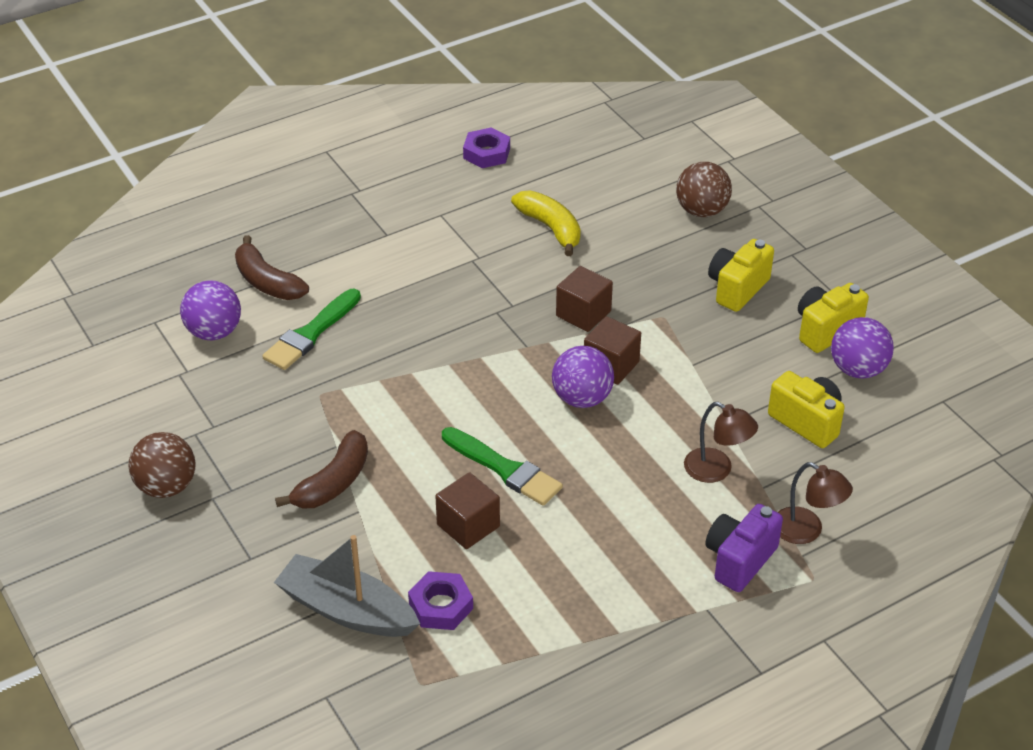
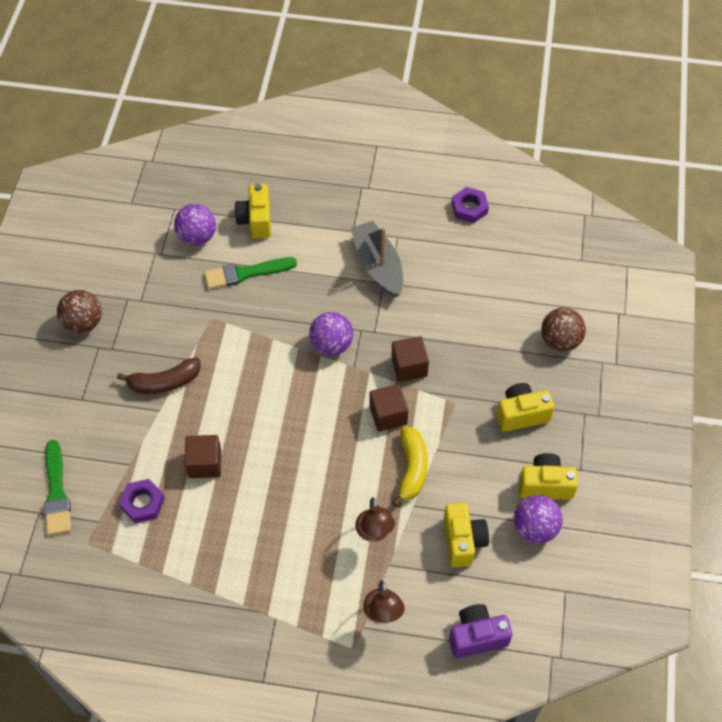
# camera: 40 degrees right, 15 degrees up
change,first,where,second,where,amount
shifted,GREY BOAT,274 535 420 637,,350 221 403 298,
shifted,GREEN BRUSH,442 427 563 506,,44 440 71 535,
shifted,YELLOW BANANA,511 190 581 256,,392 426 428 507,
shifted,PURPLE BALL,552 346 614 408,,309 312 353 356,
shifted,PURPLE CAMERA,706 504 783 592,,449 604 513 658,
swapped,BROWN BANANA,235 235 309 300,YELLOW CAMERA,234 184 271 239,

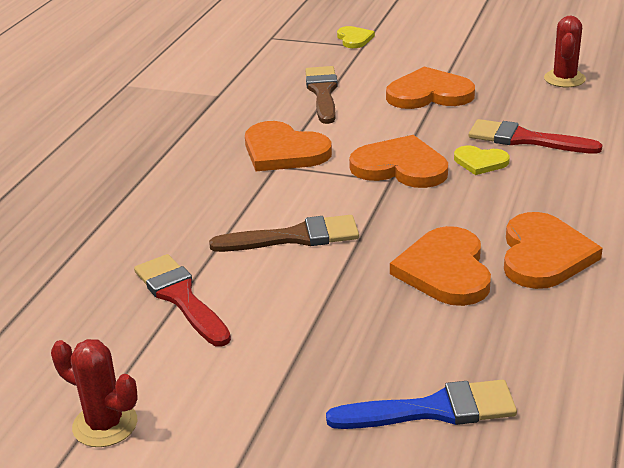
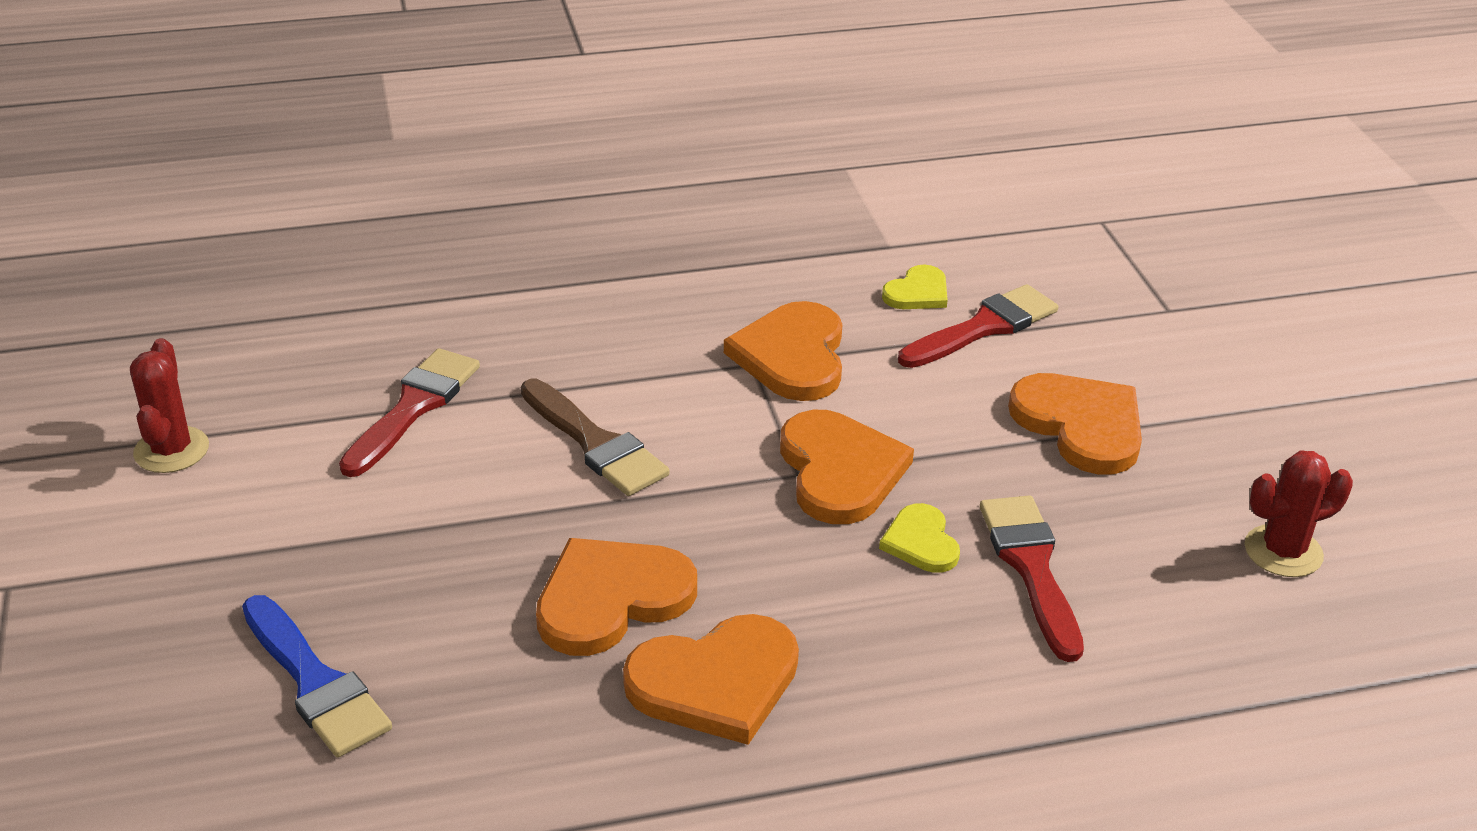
# camera: 55 degrees right, 5 degrees up
change,first,where,second,where,amount
shifted,YELLOW HEART,337 26 375 48,,882 265 948 309,
repainted,BROWN BRUSH,305 66 338 124,RED BRUSH,898 284 1058 368,

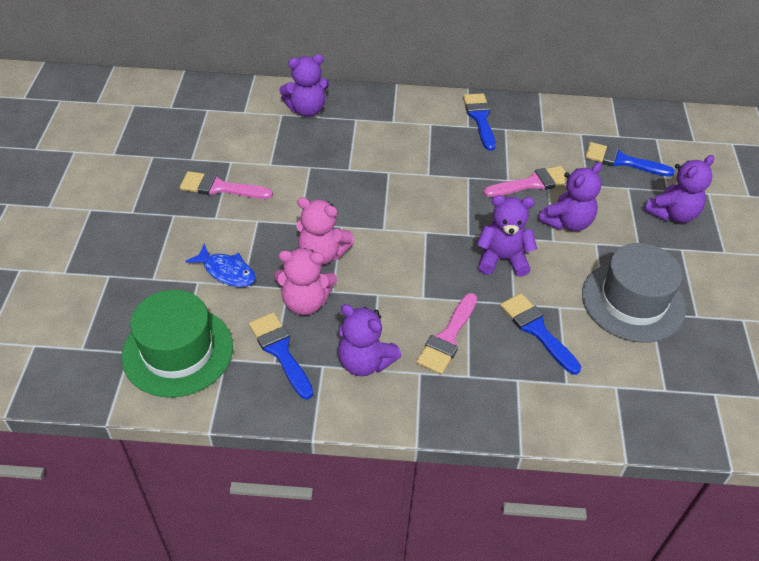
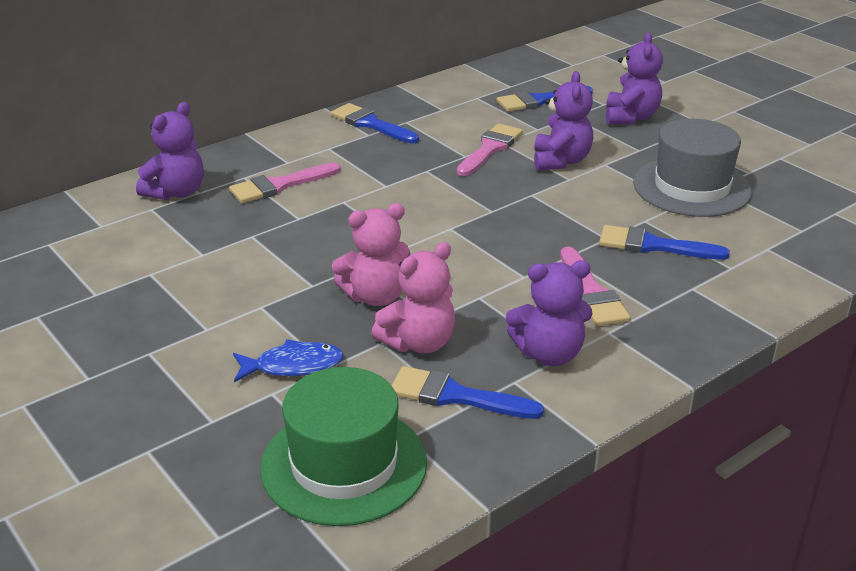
# camera: 40 degrees left, 15 degrees down
change,first,where,second,where,amount
gone,PURPLE TEDDY BEAR,477 195 537 277,,,
shifted,PINK BRUSH,180 171 273 199,,229 162 341 203,

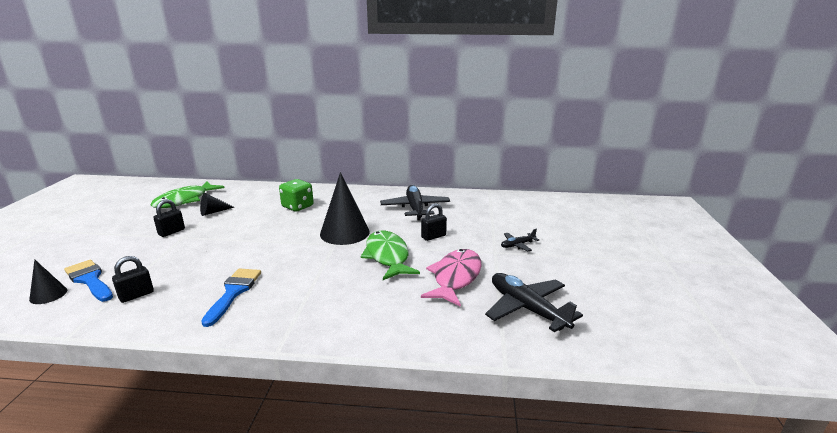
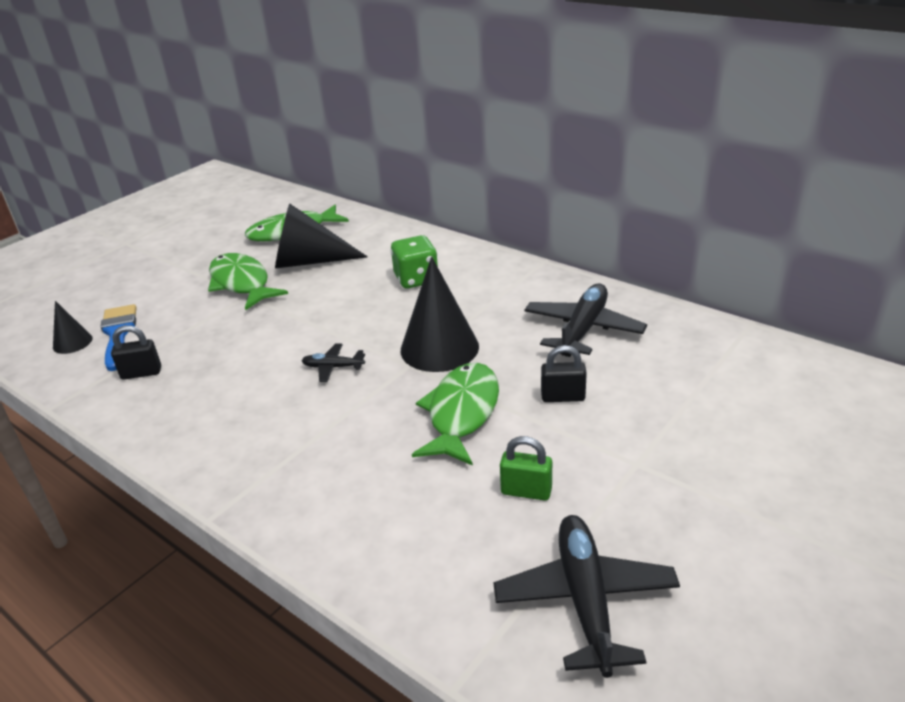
# camera: 35 degrees right, 10 degrees up
change,first,where,second,where,amount
gone,BLUE BRUSH,201 268 261 327,,,
shifted,BLACK PLANE,501 229 539 251,,302 343 365 382,
swapped,BLACK PADLOCK,153 199 185 237,GREEN FISH,208 253 288 310,
swapped,PINK FISH,421 249 482 307,GREEN PADLOCK,500 436 552 501,
scaled,BLACK CONE,200 193 235 216,,275 203 368 269,x1.97

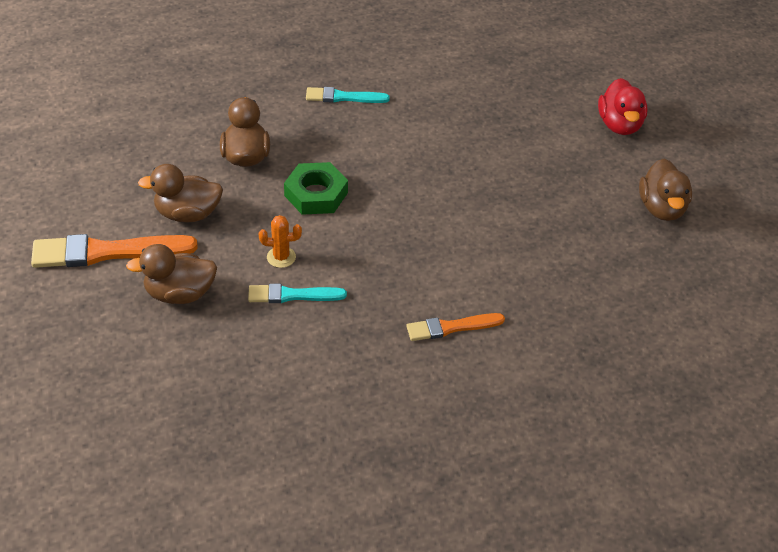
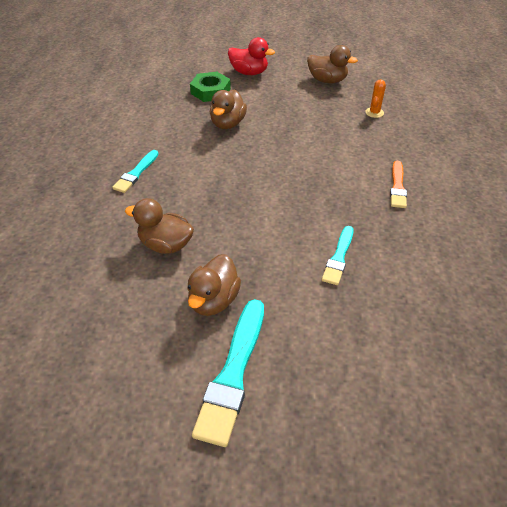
# camera: 65 degrees left, 0 degrees up
change,first,where,second,where,amount
shifted,BROWN DUCK,126 244 217 304,,210 89 247 129,
shifted,ORANGE CACTUS,259 215 302 268,,365 79 386 118,
shifted,GREEN NUT,284 162 348 215,,190 72 231 102,
repainted,ORANGE BRUSH,31 234 198 268,TURQUOISE BRUSH,192 299 264 447,

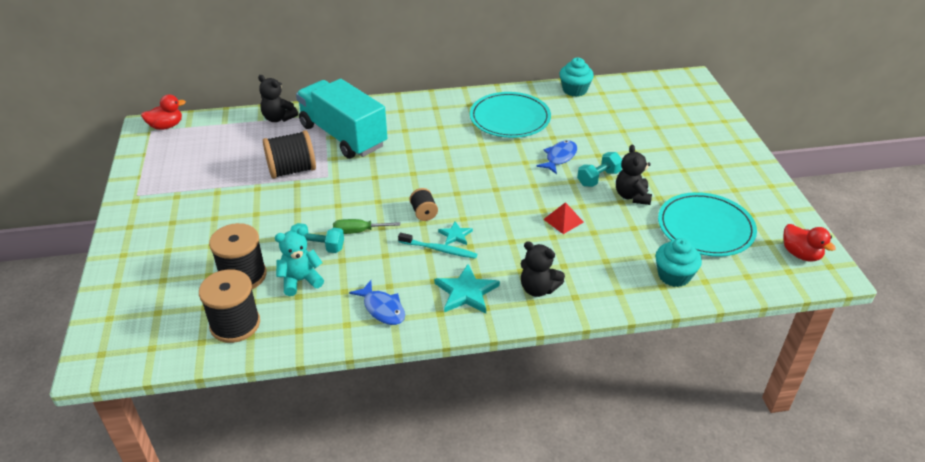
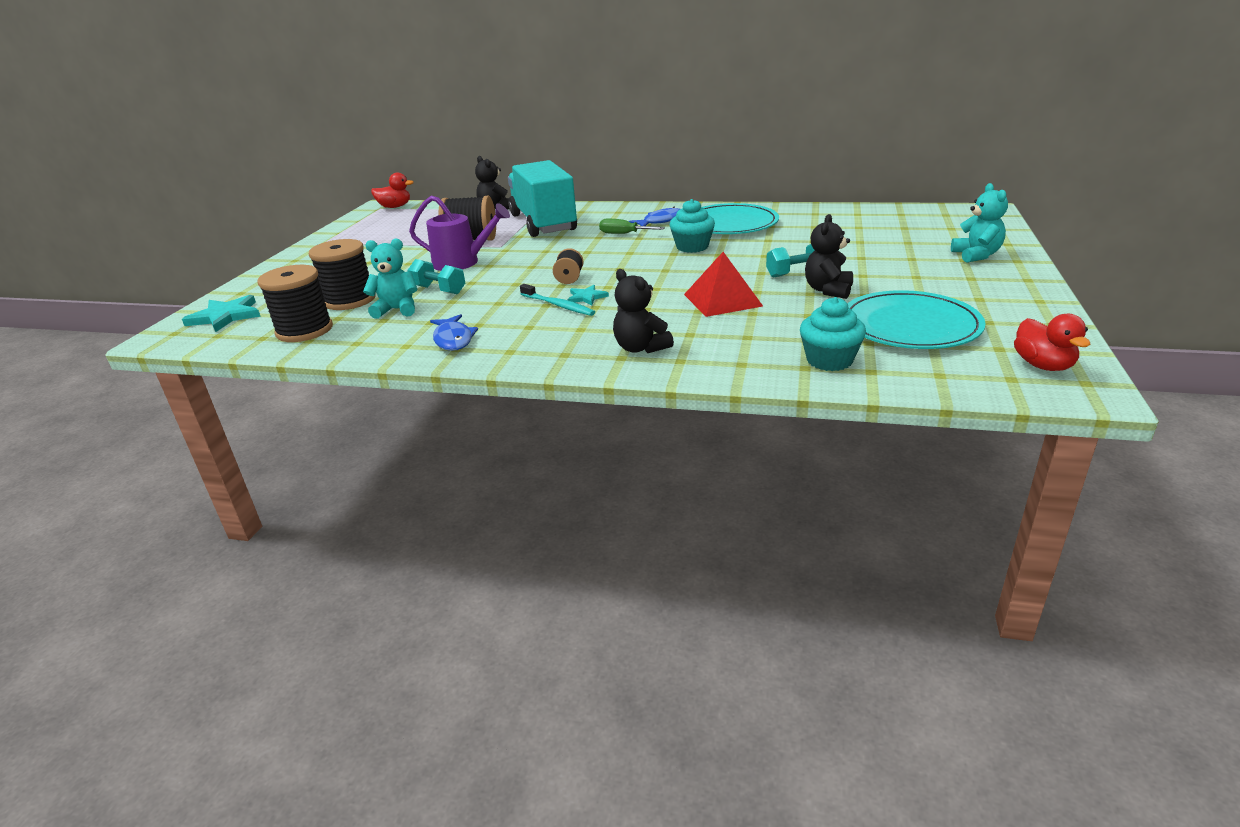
# camera: 25 degrees right, 10 degrees down
change,first,where,second,where,amount
new,,,PURPLE WATERING CAN,409 196 510 271,
new,,,TURQUOISE TEDDY BEAR,951 183 1008 263,
shifted,GREEN SCREWDRIVER,333 219 400 234,,599 219 665 234,
shifted,TURQUOISE STAR,434 264 500 314,,182 295 261 332,
shifted,BLUE FISH,536 140 577 174,,629 207 680 226,
shifted,TURQUOISE CUPCAKE,559 58 594 97,,669 199 715 253,
scaled,RED PYRAMID,543 202 584 234,,684 252 763 317,x1.64

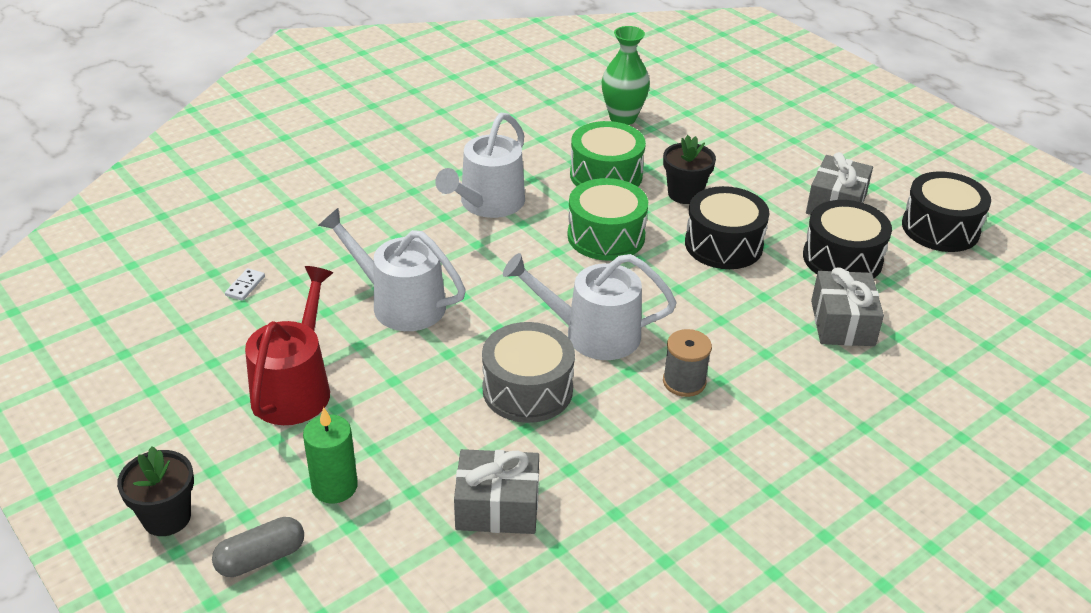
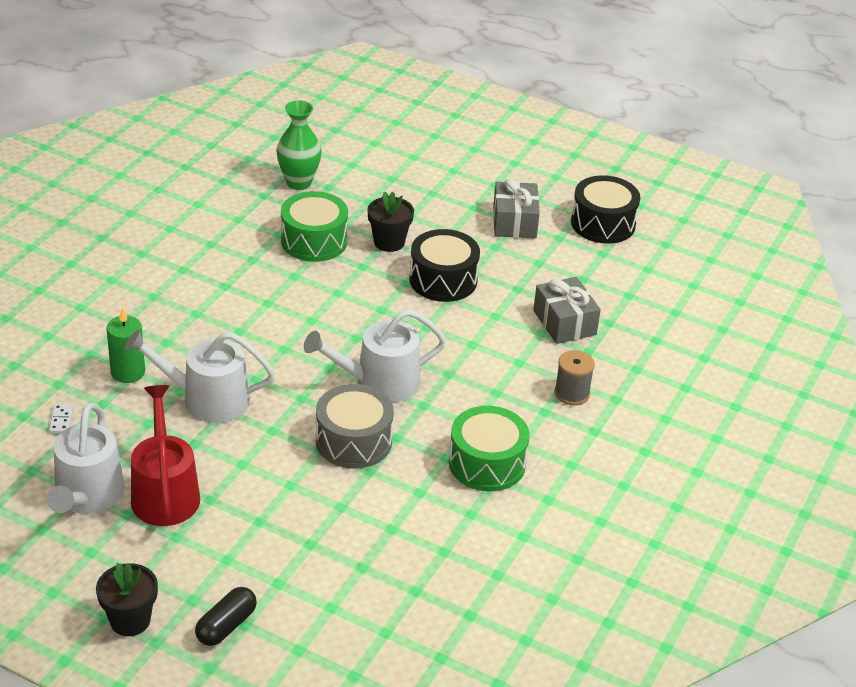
# camera: 25 degrees left, 0 degrees up
change,first,where,second,where,amount
gone,GREY GIFT,454 449 539 534,,,
gone,BLACK DRUM,803 200 892 278,,,
shifted,GREEN CANDLE,303 407 358 504,,106 307 145 383,
shifted,WHITE WATERING CAN,435 113 525 218,,47 403 125 514,
shifted,GREEN DRUM,567 178 648 261,,449 406 530 491,
shifted,GREY SPOOL,663 329 712 397,,554 350 595 405,
repainted,GREY CAPSULE,212 517 304 577,BLACK CAPSULE,195 587 257 646,

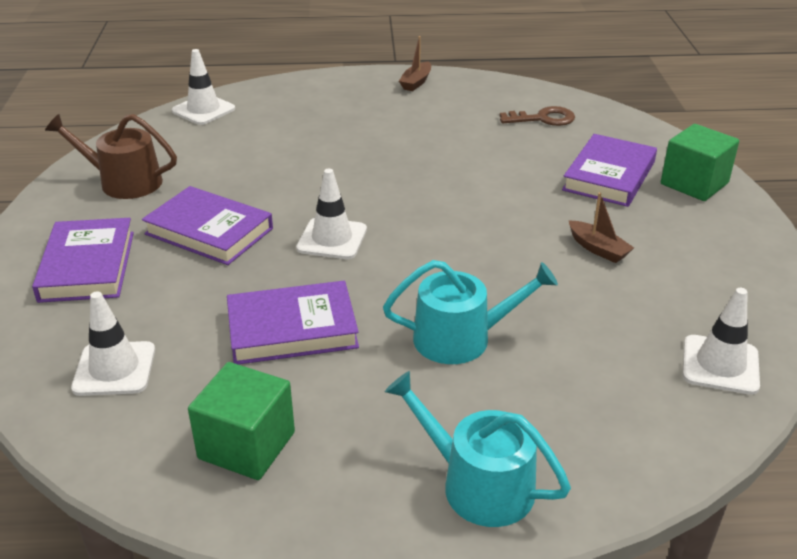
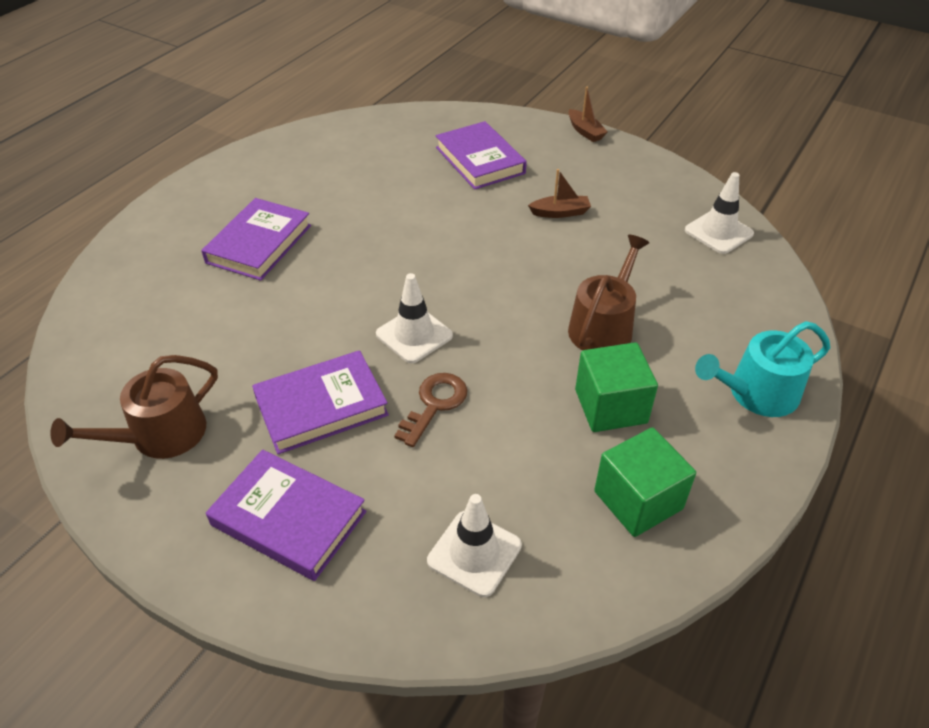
# camera: 55 degrees left, 10 degrees up
change,first,where,second,where,amount
gone,WHITE TRAFFIC CONE,172 49 235 125,,,
shifted,PURPLE BOOK,227 281 359 365,,201 198 311 281,
shifted,BROWN BOAT,399 36 431 91,,568 87 608 142,
shifted,BROWN KEY,500 106 575 126,,394 373 467 447,
shifted,GREEN CUBE,661 124 739 201,,575 342 658 432,
repainted,TURQUOISE WATERING CAN,383 260 558 364,BROWN WATERING CAN,568 235 649 350,

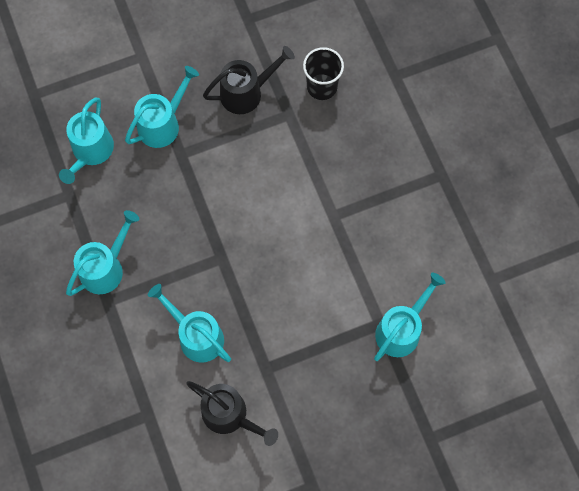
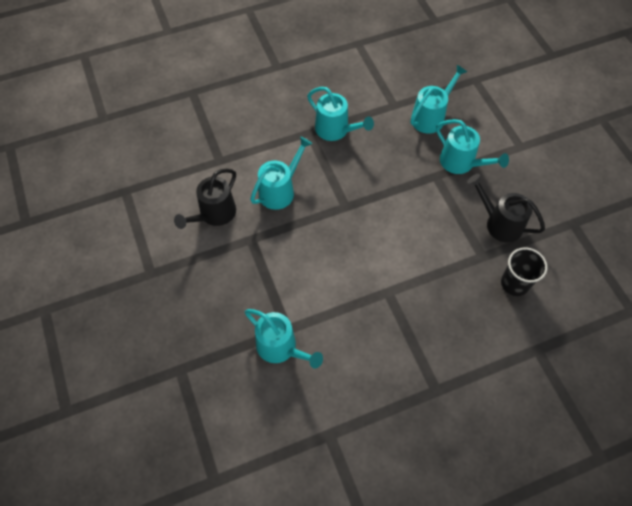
# camera: 90 degrees right, 10 degrees down
change,first,where,second,where,amount
rotated,TURQUOISE WATERING CAN,59 97 114 184,,410 65 467 134,120 degrees clockwise
rotated,BLACK WATERING CAN,203 46 295 114,,467 174 545 243,150 degrees clockwise

